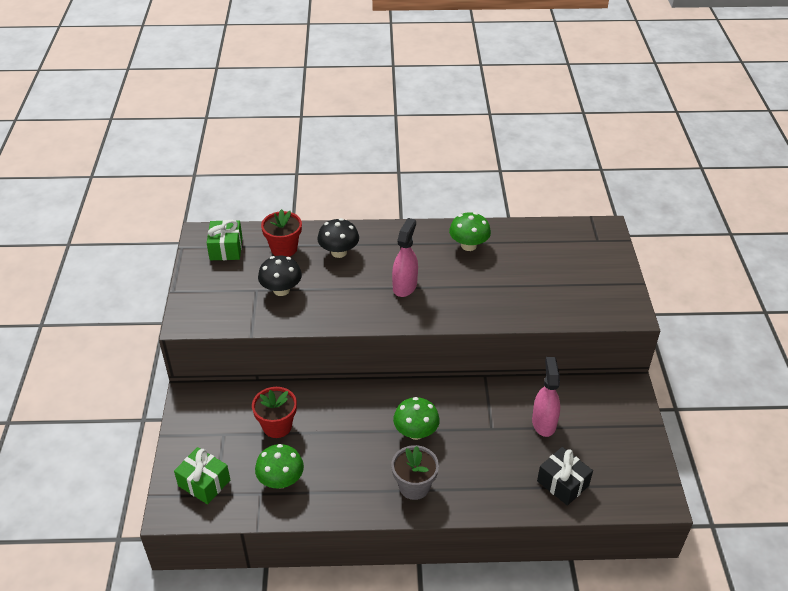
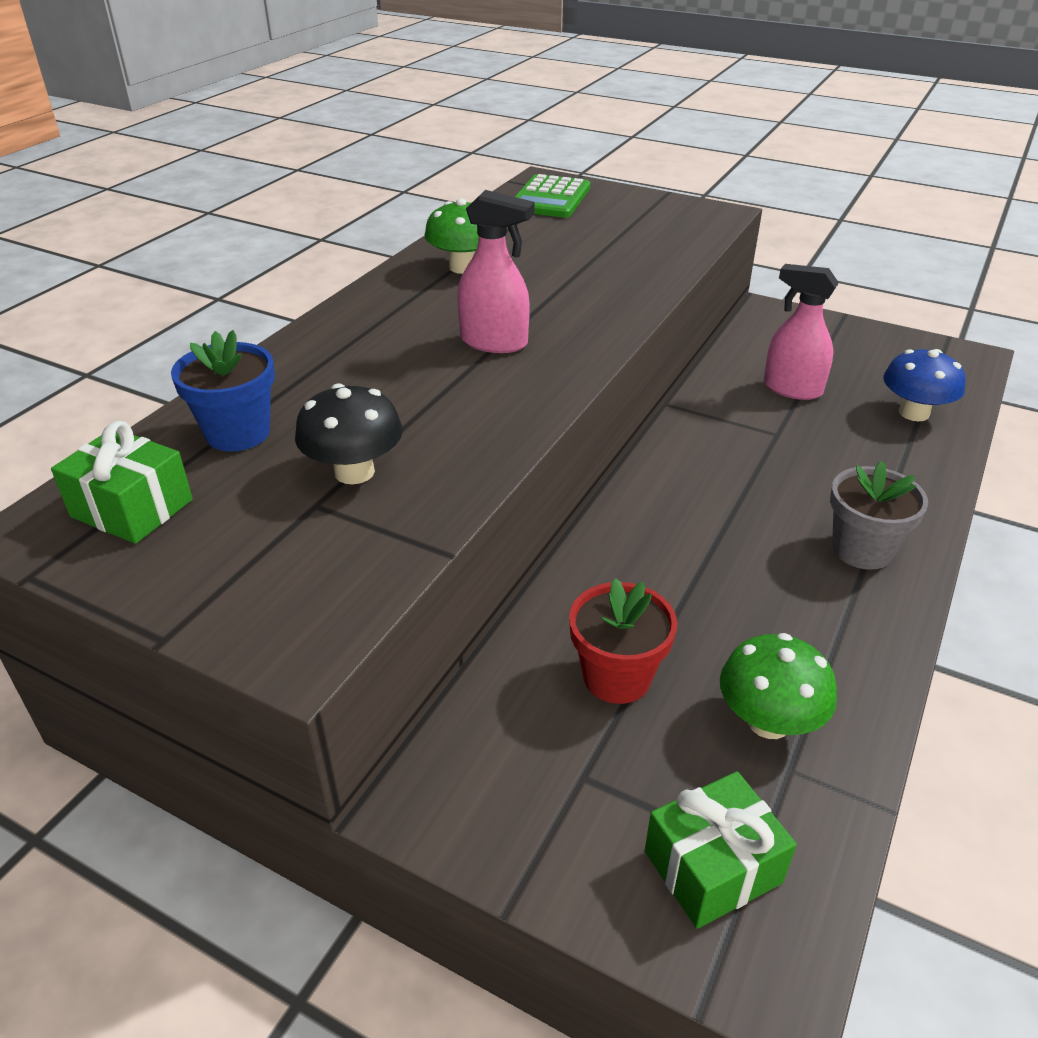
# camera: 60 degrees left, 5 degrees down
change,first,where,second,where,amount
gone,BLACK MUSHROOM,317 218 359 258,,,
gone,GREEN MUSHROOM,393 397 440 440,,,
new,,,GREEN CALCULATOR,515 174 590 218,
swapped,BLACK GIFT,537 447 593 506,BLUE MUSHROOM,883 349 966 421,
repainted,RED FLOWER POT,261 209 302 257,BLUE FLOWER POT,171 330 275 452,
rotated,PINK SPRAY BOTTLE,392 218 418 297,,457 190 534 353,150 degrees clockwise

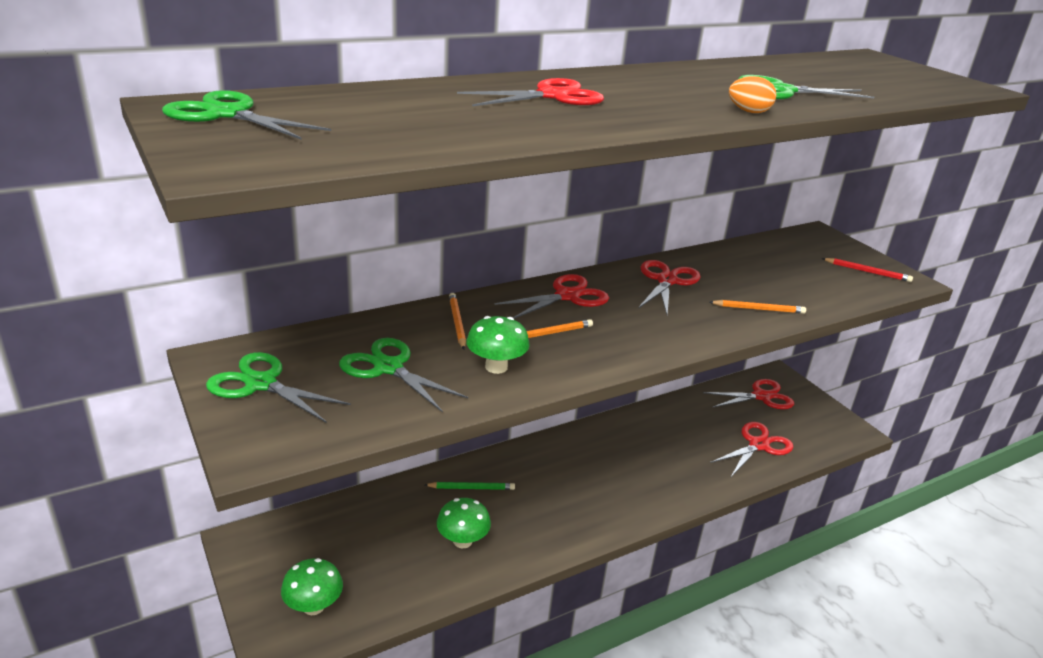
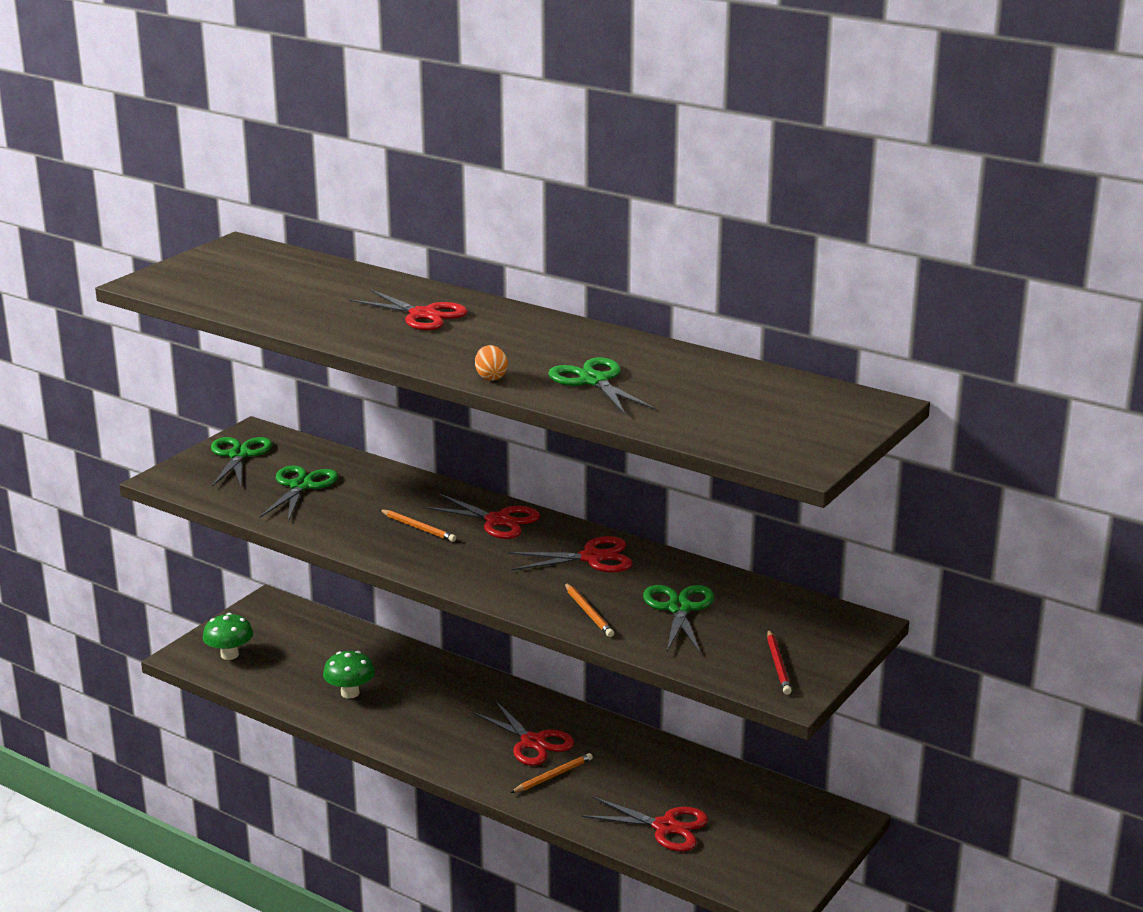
# camera: 65 degrees right, 5 degrees down
change,first,where,second,where,amount
gone,GREEN PENCIL,425 482 515 490,,,
gone,GREEN MUSHROOM,467 316 530 374,,,
shifted,GREEN SCISSORS,162 90 331 139,,643 585 714 654,
shifted,ORANGE PENCIL,449 293 466 349,,511 753 593 793,
shifted,RED SCISSORS,703 379 794 409,,473 700 574 766,

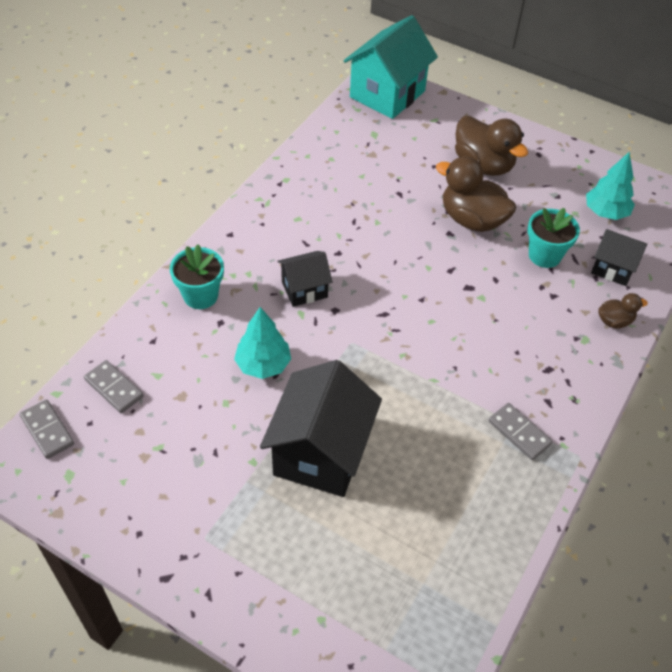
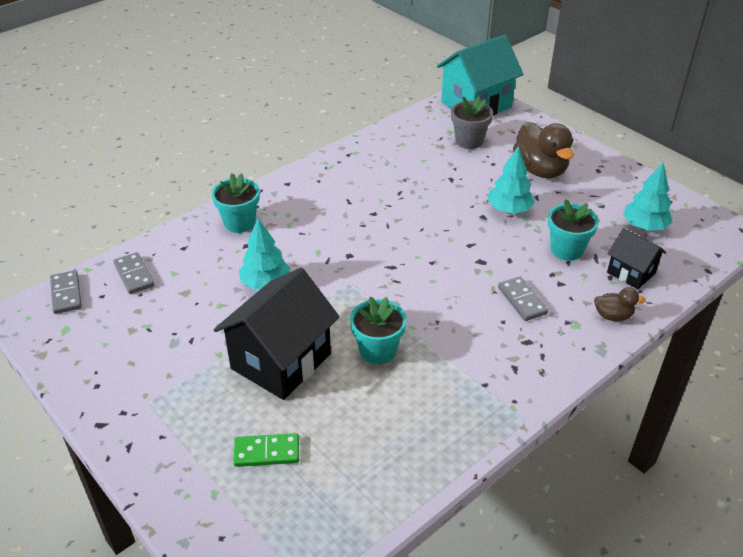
# camera: 20 degrees right, 10 degrees down
change,first,where,second,where,amount
gone,BLACK HOUSE,277 251 332 307,,,
new,,,GREEN DOMINO,233 433 299 467,
new,,,TURQUOISE FLOWER POT,350 296 406 365,
new,,,GREY FLOWER POT,451 96 493 149,
shifted,GREY DOMINO,488 403 553 460,,498 277 548 321,
swapped,BROWN DUCK,436 156 516 232,TURQUOISE TREE,488 146 535 214,

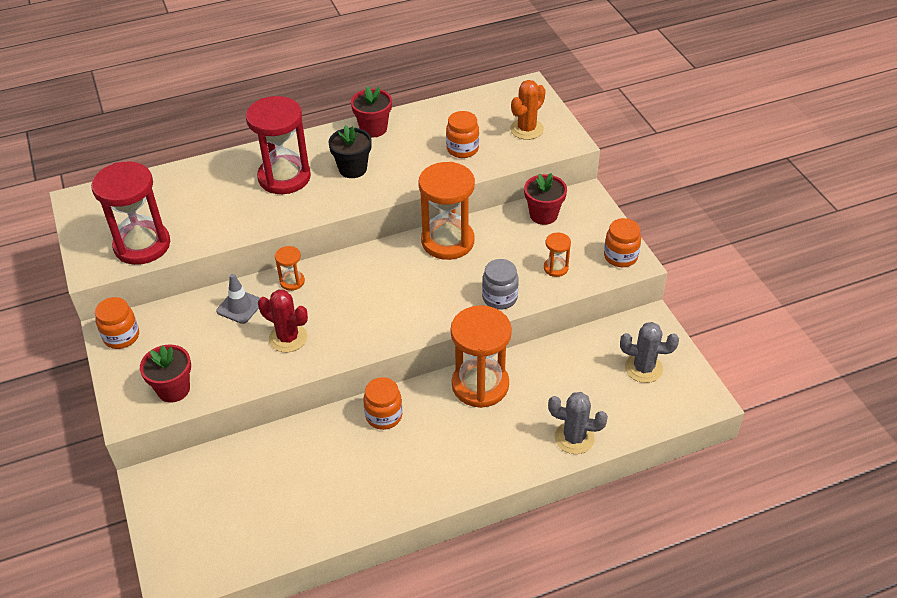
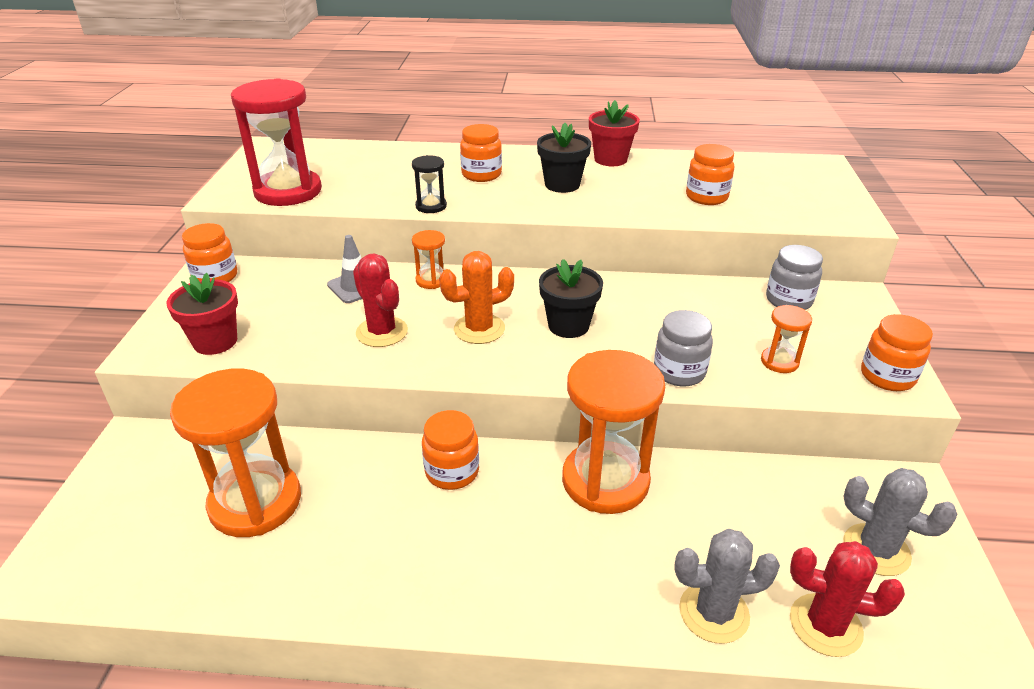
# camera: 25 degrees right, 10 degrees down
change,first,where,second,where,amount
new,,,BLACK HOURGLASS,412 155 447 213,
new,,,BLACK FLOWER POT,539 259 603 338,
new,,,RED CACTUS,790 541 905 657,
shifted,ORANGE HOURGLASS,418 162 475 260,,170 369 301 537,
shifted,ORANGE CACTUS,510 80 546 140,,439 251 514 344,
swapped,RED HOURGLASS,246 96 311 194,ORANGE JAR,460 124 502 182,
swapped,RED FLOWER POT,524 173 567 225,GREY JAR,766 245 823 310,
rotated,GREY CACTUS,548 392 608 454,,674 529 780 644,45 degrees counterclockwise

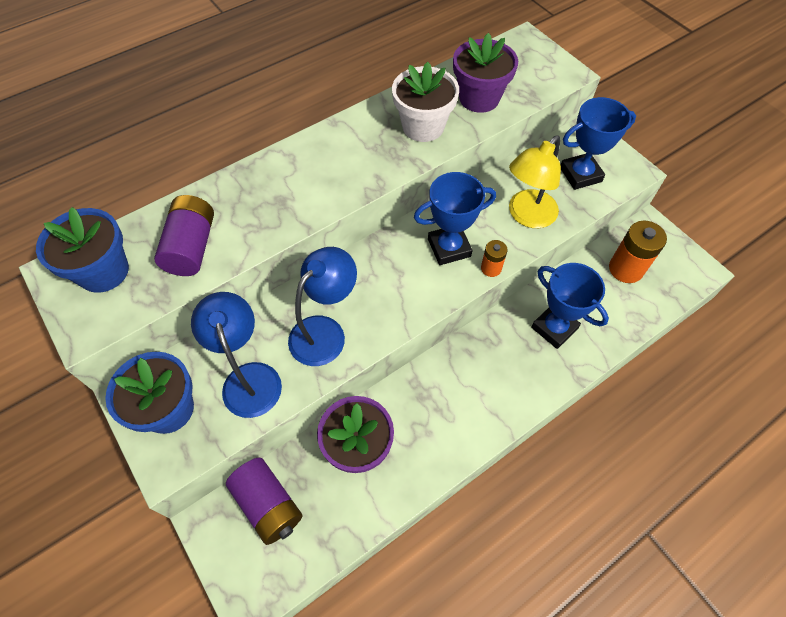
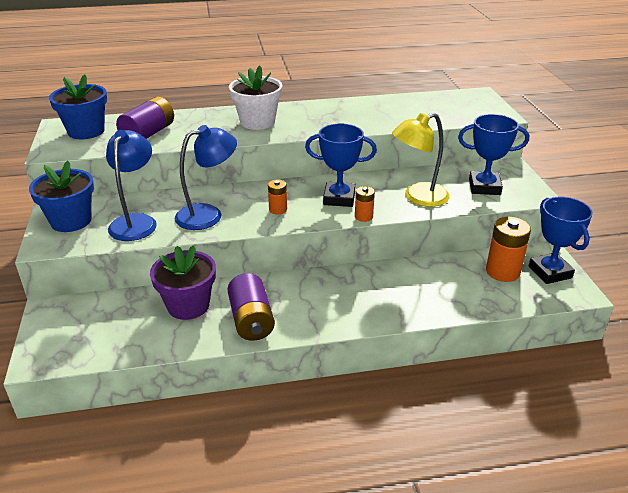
# camera: 25 degrees right, 25 degrees down
change,first,where,second,where,amount
gone,PURPLE FLOWER POT,453 33 518 113,,,
new,,,ORANGE BATTERY,268 179 287 214,
shifted,PURPLE BATTERY,226 458 303 545,,228 273 275 341,
shifted,WHITE FLOWER POT,392 62 459 142,,229 65 282 130,
shifted,BLUE TROPHY,531 263 609 349,,529 197 593 284,

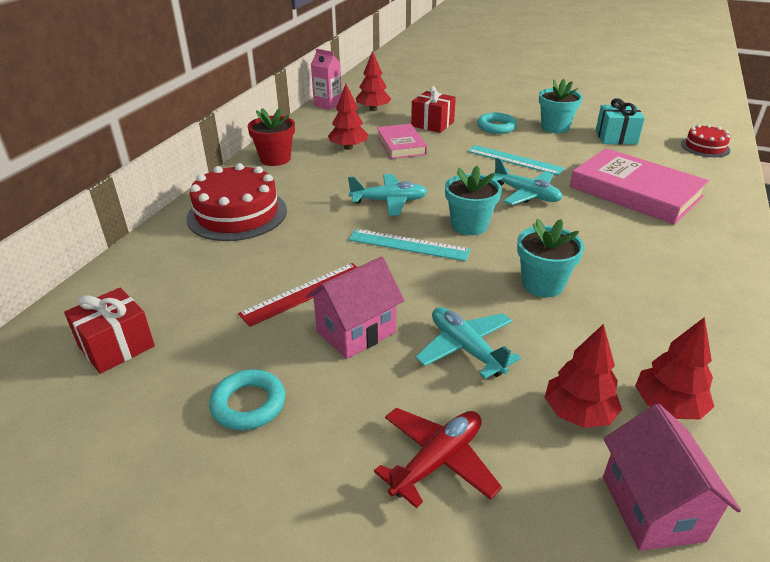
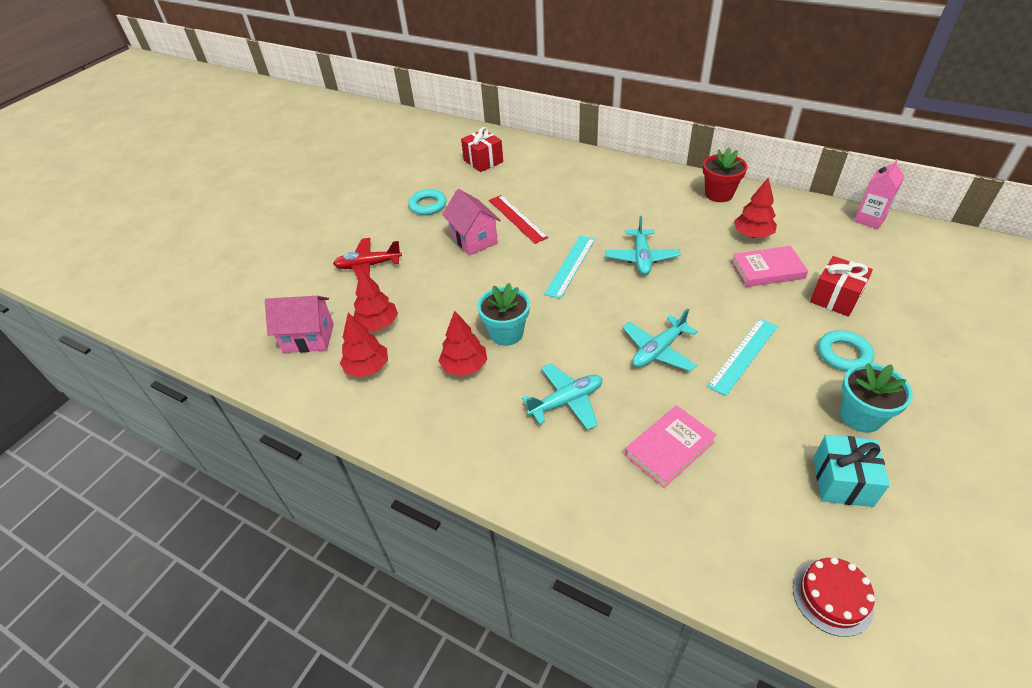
# camera: 100 degrees right, 10 degrees up
change,first,where,second,where,amount
gone,RED CAKE,186 163 287 241,,,
gone,TURQUOISE FLOWER POT,445 166 502 235,,,
shifted,RED TREE,356 51 391 111,,439 311 487 376,
shifted,TURQUOISE PLANE,416 307 521 379,,522 363 602 430,
rotated,RED PLANE,374 408 502 508,,333 238 402 279,120 degrees clockwise
scaled,PINK BOOK,570 148 709 225,,625 405 717 488,x0.59

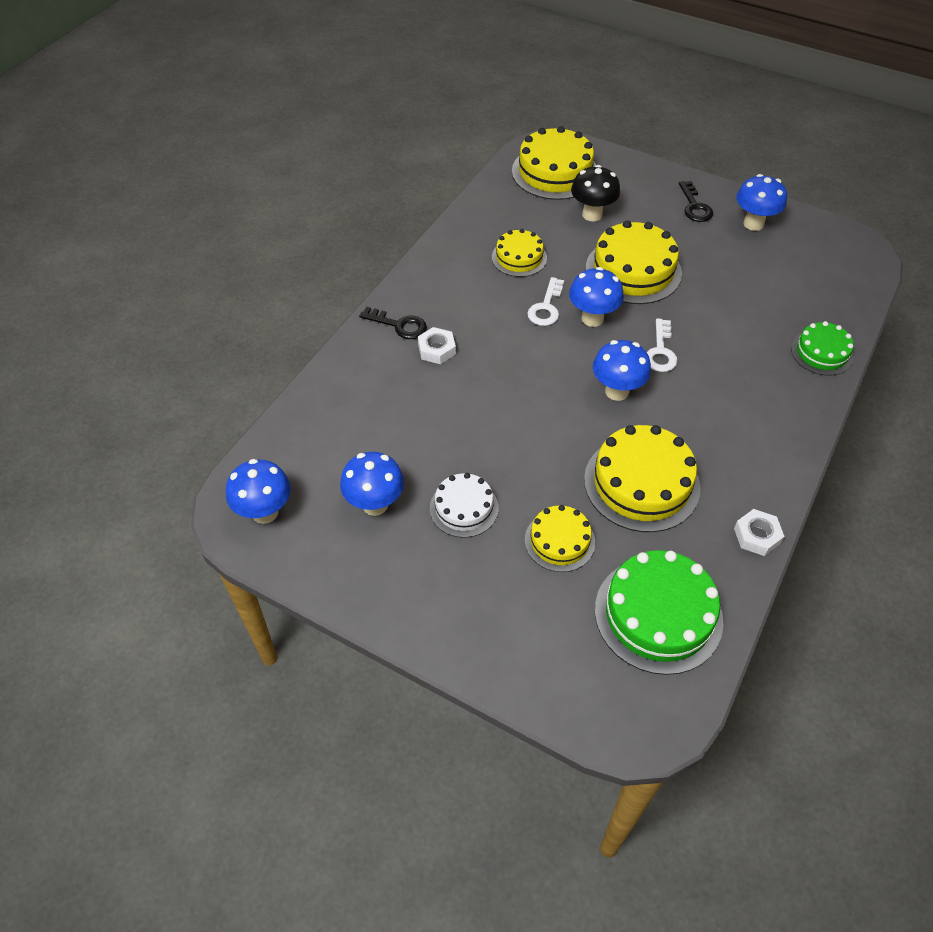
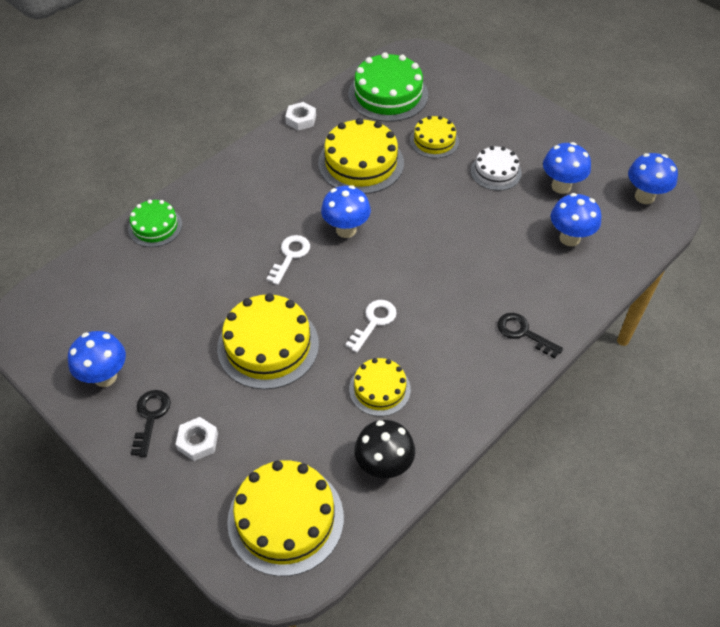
# camera: 165 degrees left, 0 degrees up
change,first,where,second,where,amount
shifted,WHITE NUT,418 327 456 364,,176 417 218 461,
shifted,BLUE MUSHROOM,569 267 624 327,,551 193 601 246,
shifted,BLACK MUSHROOM,571 165 620 222,,354 420 415 478,

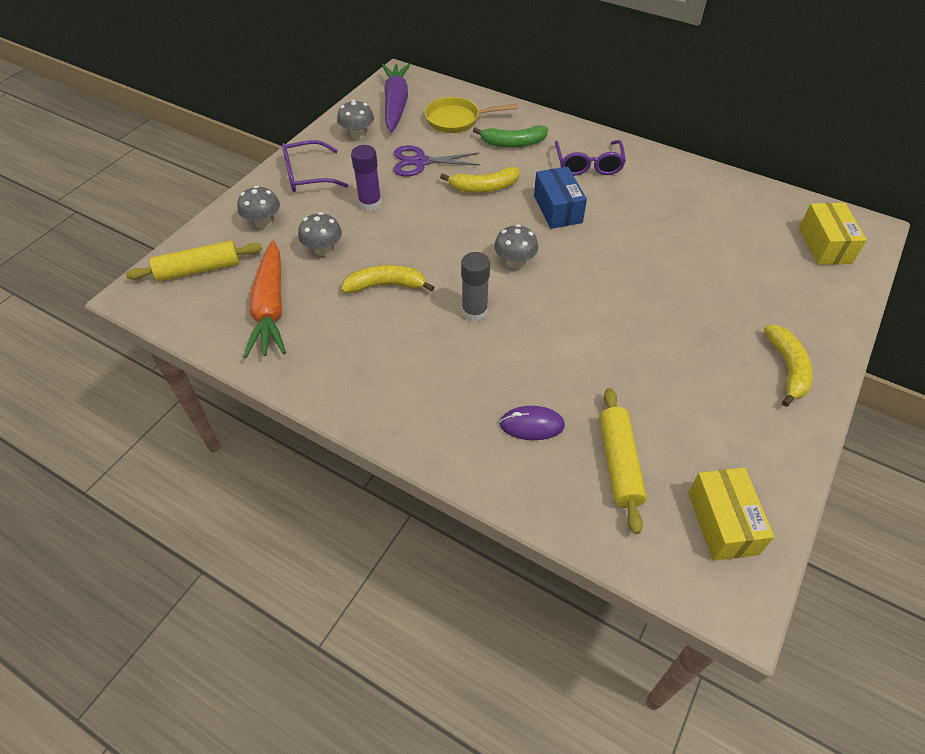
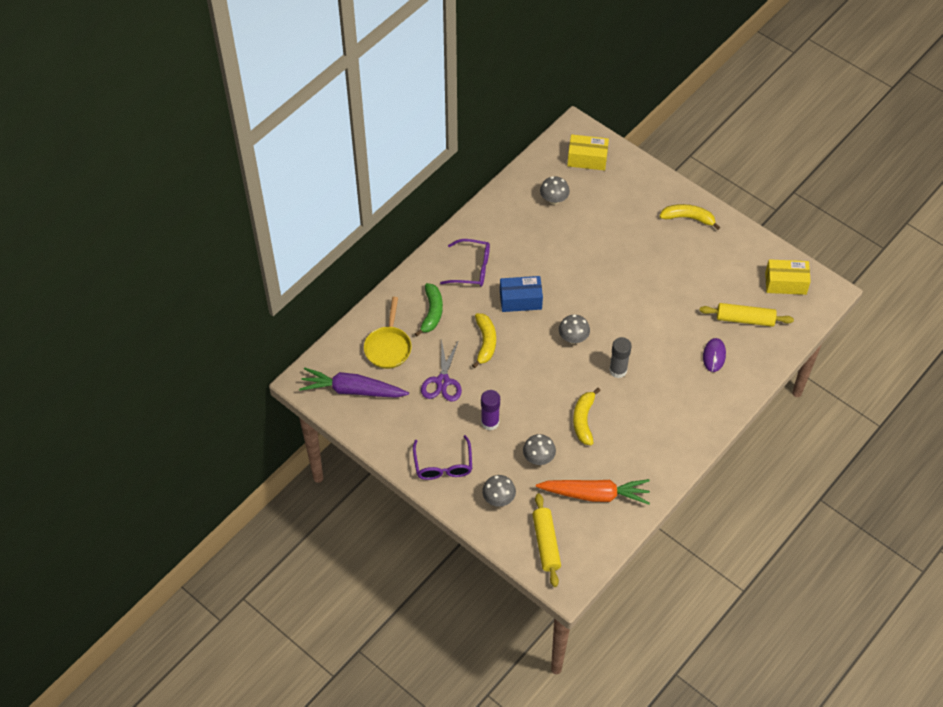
# camera: 80 degrees left, 5 degrees up
change,first,where,second,where,amount
shifted,GREY MUSHROOM,337 100 374 139,,540 176 570 205,

